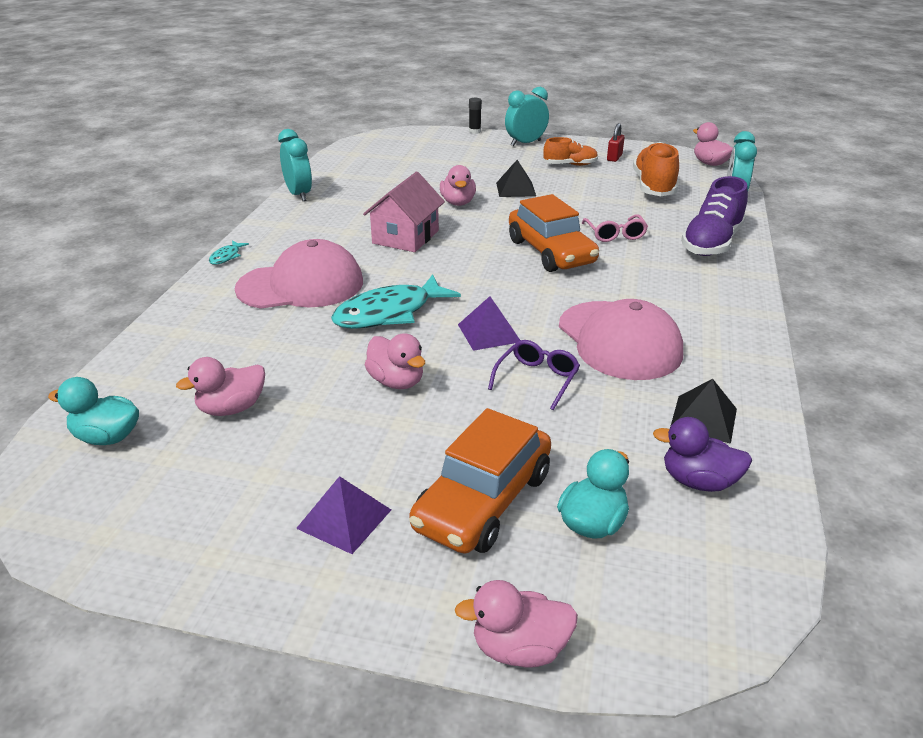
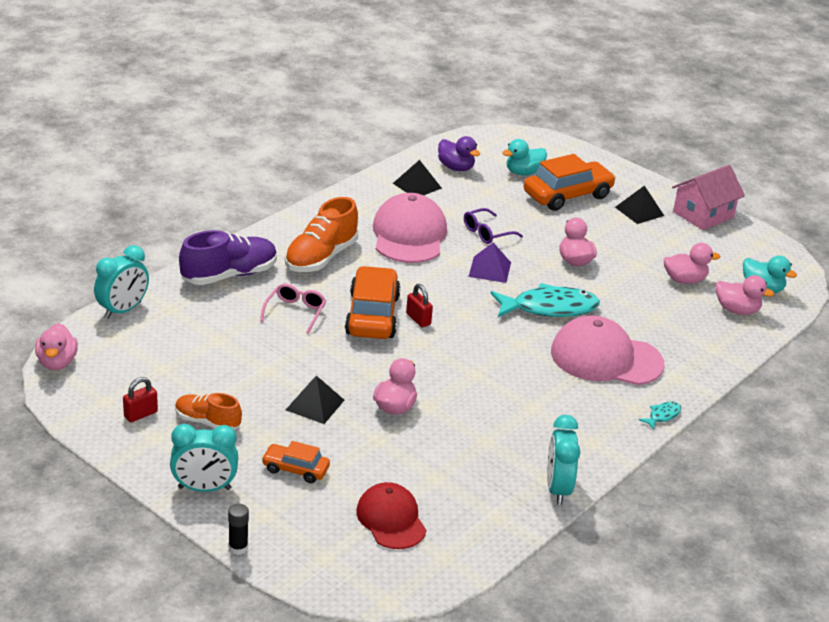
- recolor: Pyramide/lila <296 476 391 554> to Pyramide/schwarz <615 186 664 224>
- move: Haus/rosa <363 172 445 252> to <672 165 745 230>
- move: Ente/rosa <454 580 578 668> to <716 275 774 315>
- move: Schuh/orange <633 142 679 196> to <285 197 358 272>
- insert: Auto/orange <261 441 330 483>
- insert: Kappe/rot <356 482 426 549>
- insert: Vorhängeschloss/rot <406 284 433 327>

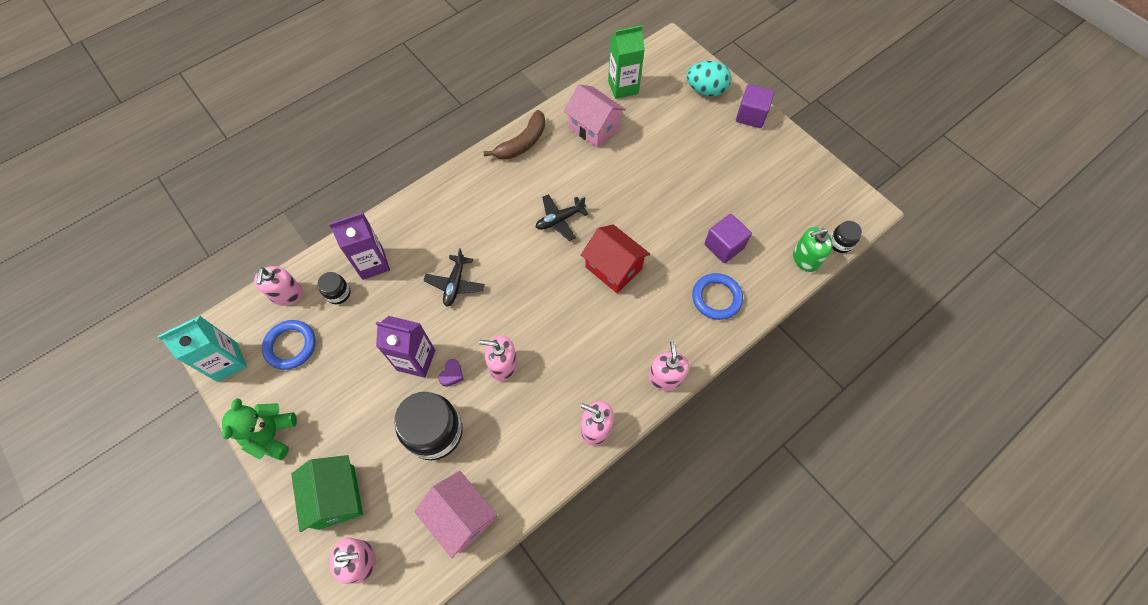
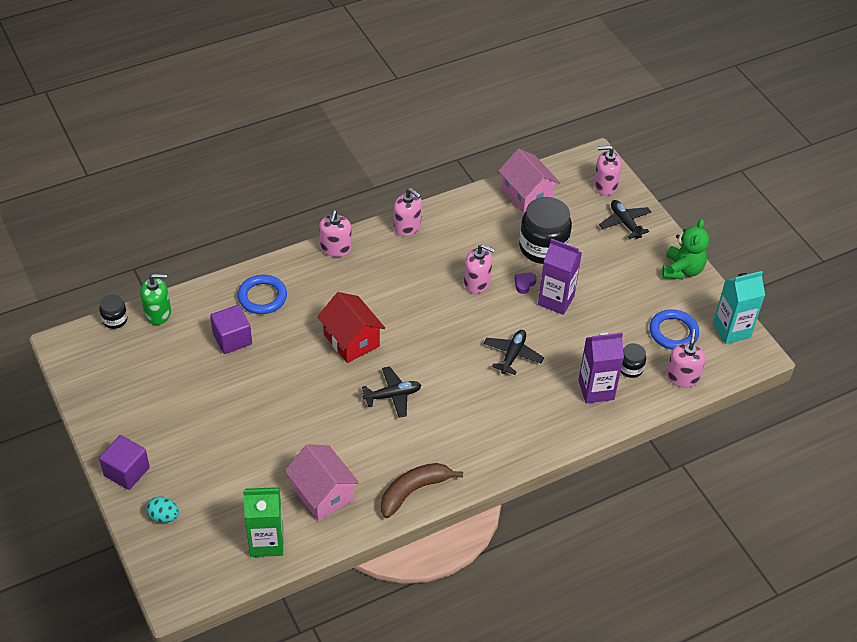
- replace: Haus/grün <291 455 363 532> to Flugzeug/schwarz <599 200 651 239>
- resize: Ei/türkis <686 61 731 96> = <146 497 179 523> x0.59

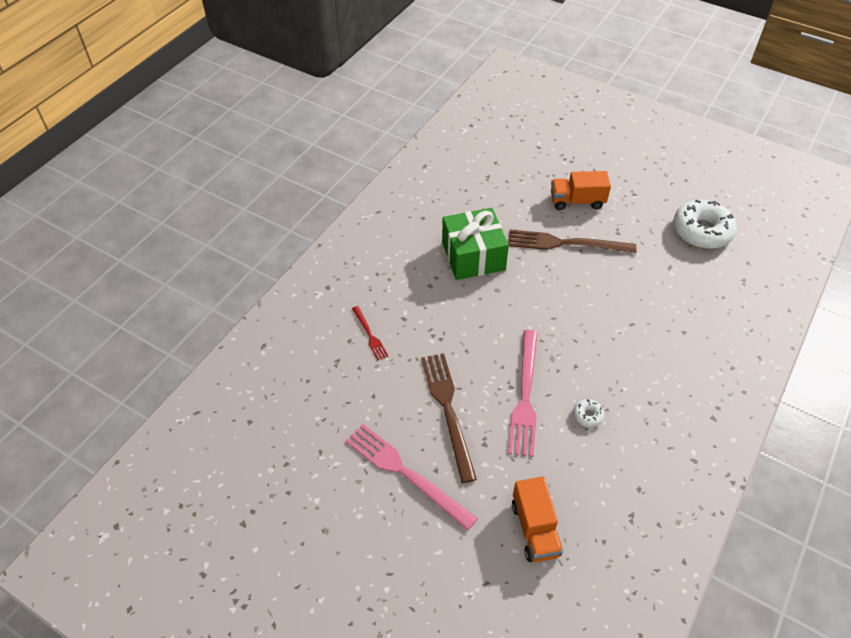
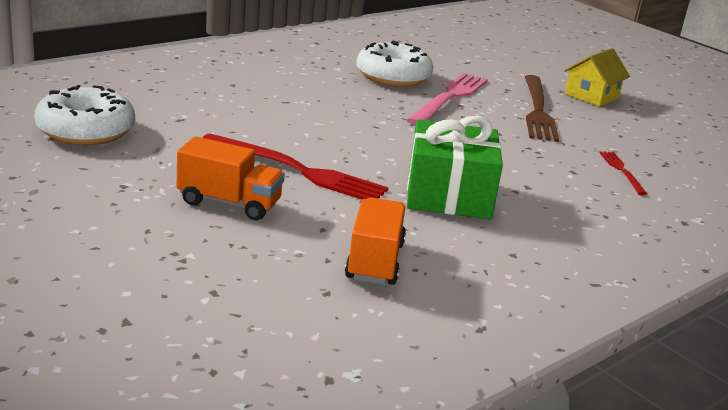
- replace: Gabel/rosa <346 424 478 531> to Haus/gelb <564 48 630 106>
- recolor: Gabel/braun <508 230 637 254> to Gabel/rot <202 133 388 200>
- move: Lastwagen/orange <512 477 563 562> to <345 197 406 285>
- resize: Donut/weiß <573 399 604 427> = <356 41 433 87> x2.35

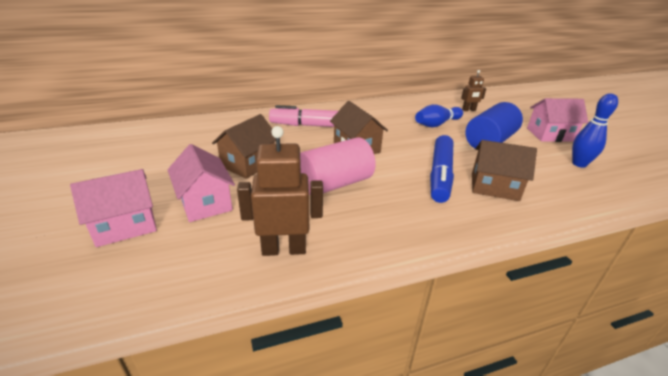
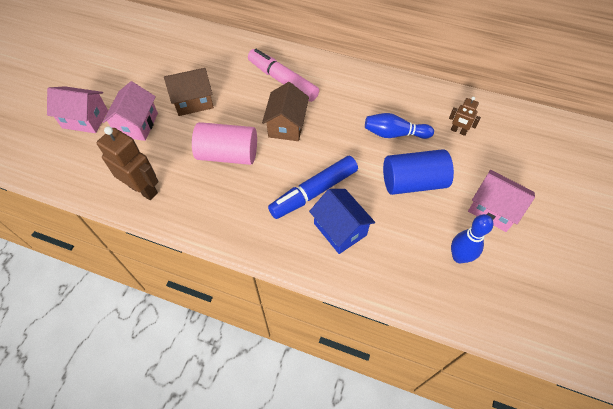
- recolor: Haus/braun <472 140 537 201> to Haus/blau <309 189 375 254>

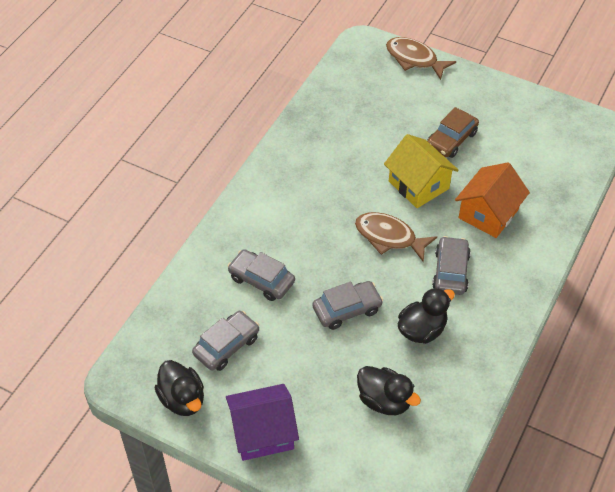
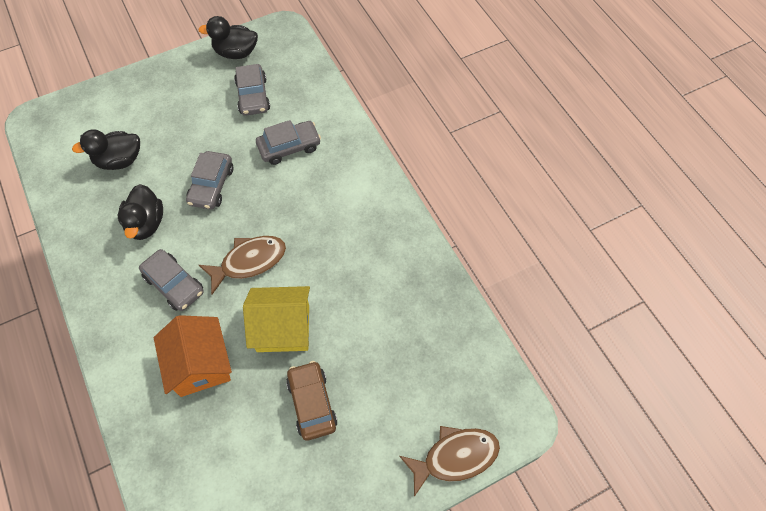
- delete: Haus/lila <226 384 299 461>

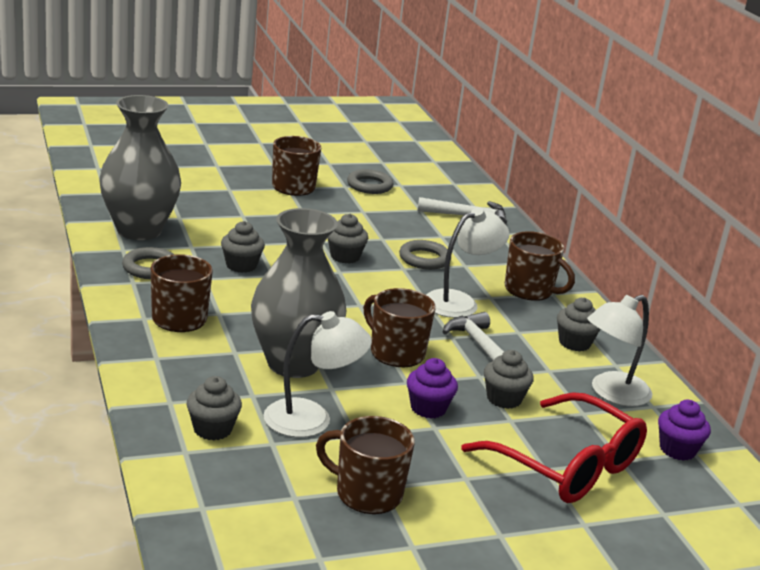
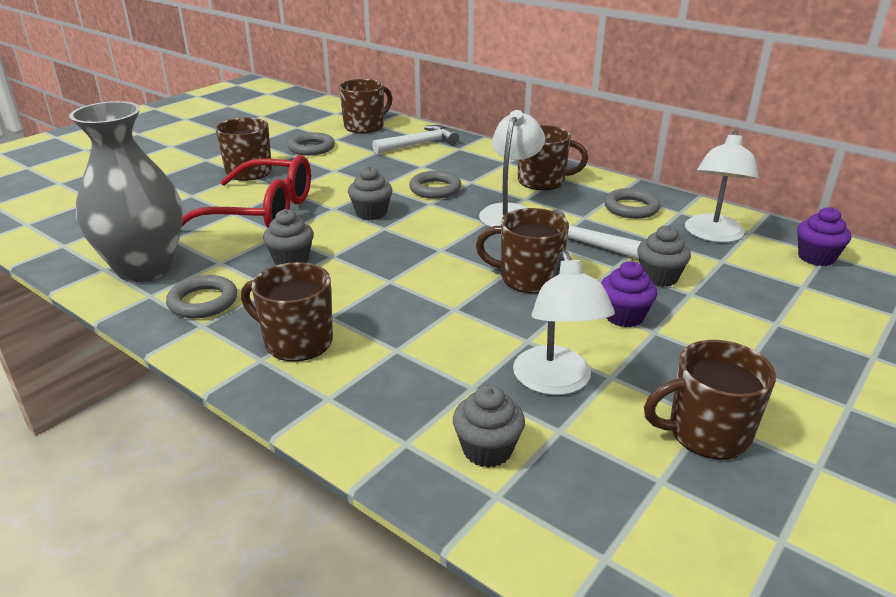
- delete: Vase/grau <251 208 346 378>
- rotate: Lampe/weiß <263 311 372 438> = <513 251 615 395> 120 degrees clockwise
- move: Brille/rot <461 392 647 503> to <182 155 311 228>
- replace: Muffin/grau <557 298 601 351> to Ring/grau <604 188 661 219>
- insert: Tasse/braun <339 79 393 133>

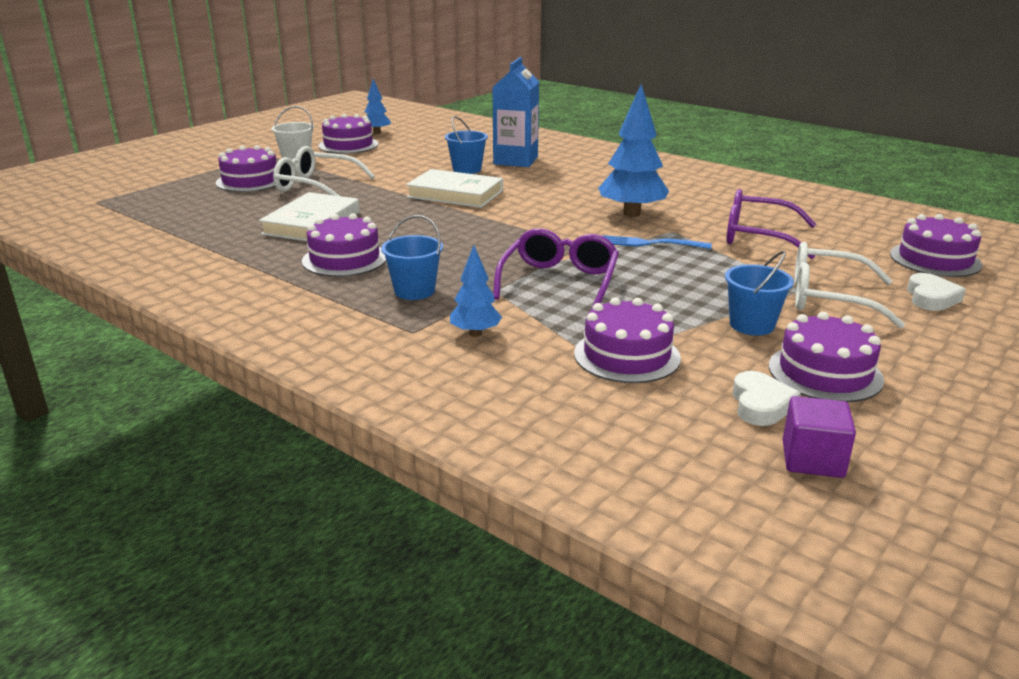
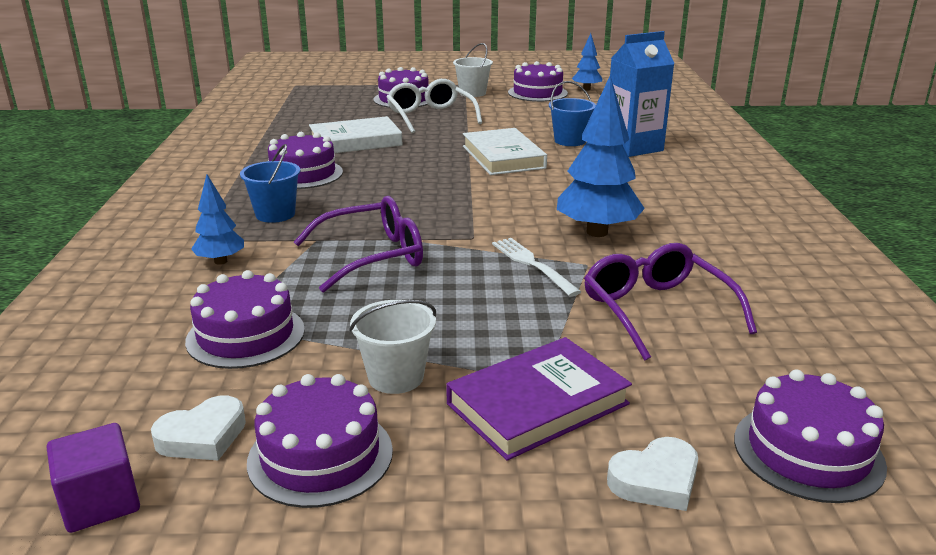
- recolor: Gabel/blau <603 235 712 249> to Gabel/weiß <492 238 581 297>
- recolor: Eimer/blau <725 251 794 335> to Eimer/weiß <349 300 436 394>
- replace: Brille/weiß <794 242 905 328> to Buch/lila <446 337 632 461>

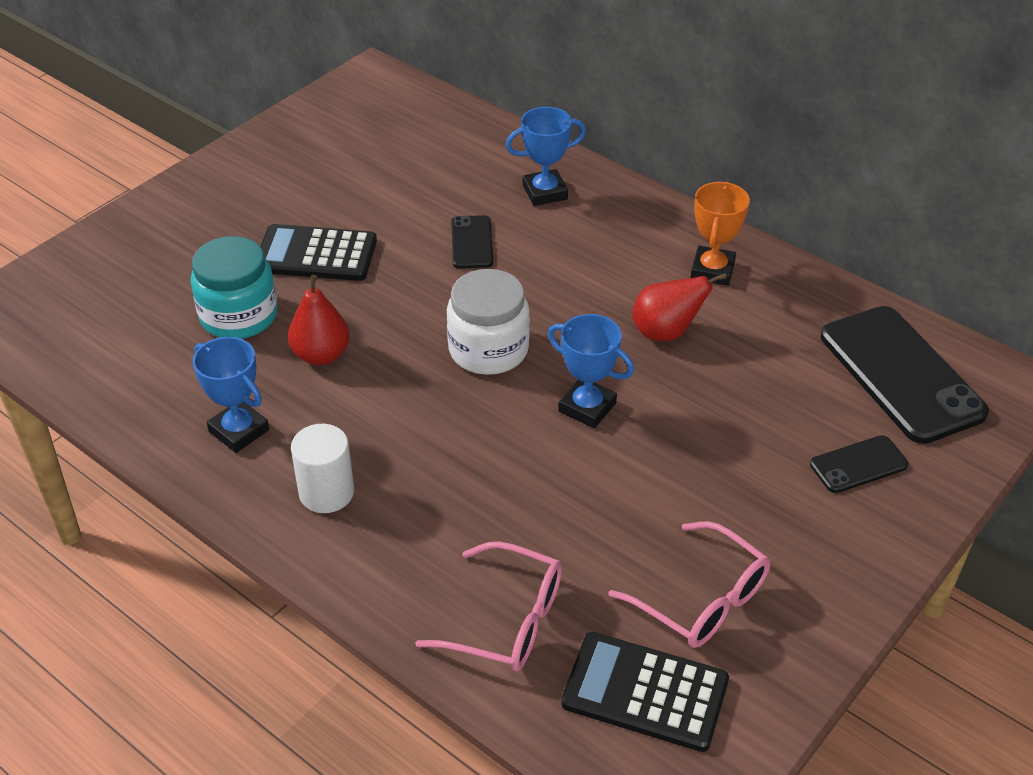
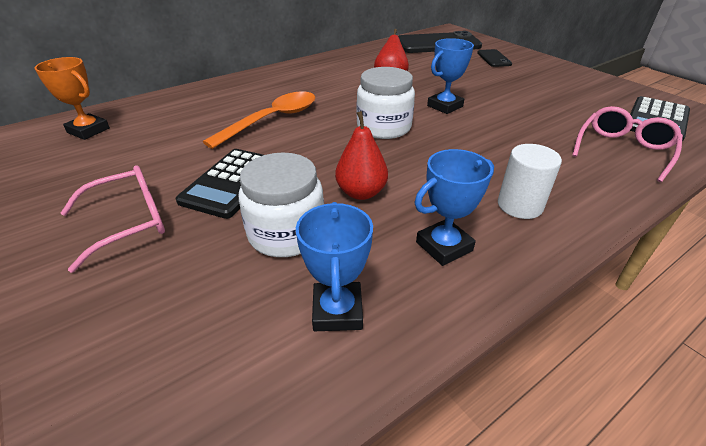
- recolor: Einmachglas/türkis <191 236 278 339> to Einmachglas/weiß <239 153 324 257>
- replace: Handy/schwarz <451 215 493 269> to Löffel/orange <203 91 315 149>
- move: Pokal/blau <506 107 586 206> to <296 202 373 331>
- move: Brille/rosa <609 521 770 648> to <61 165 165 273>
- move: Pokal/orange <690 182 750 286> to <34 57 110 140>

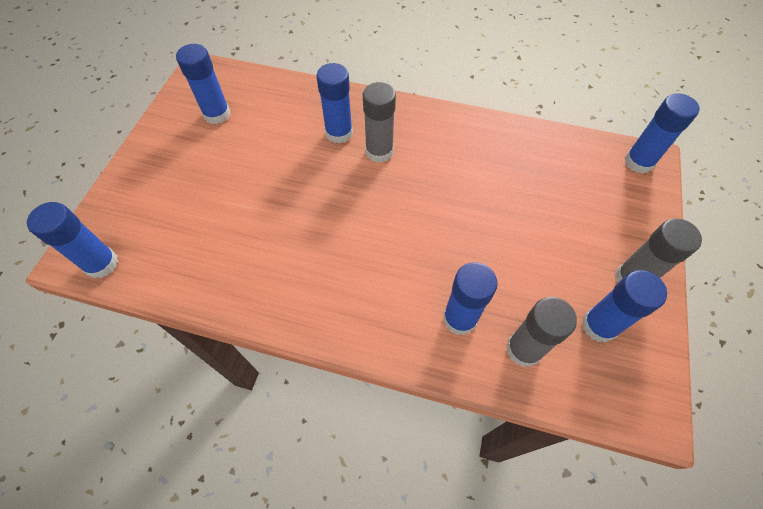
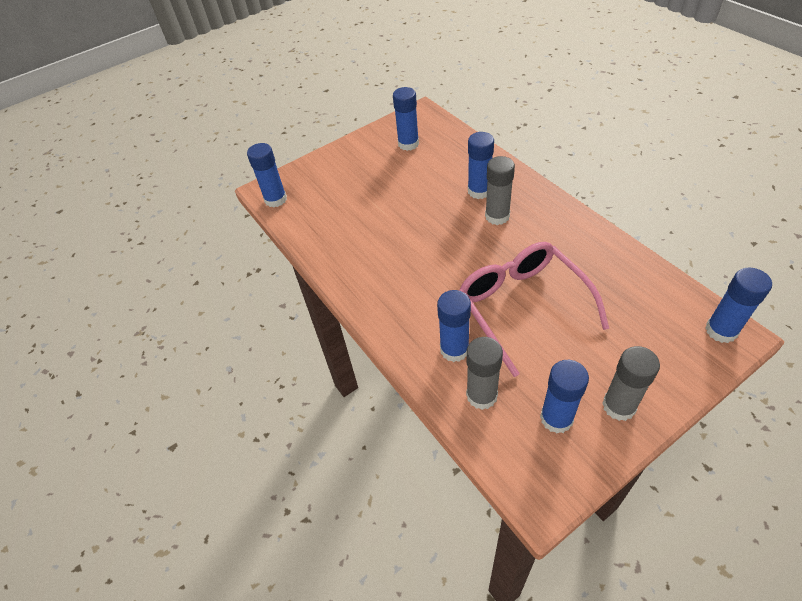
- insert: Brille/rosa <459 242 609 377>

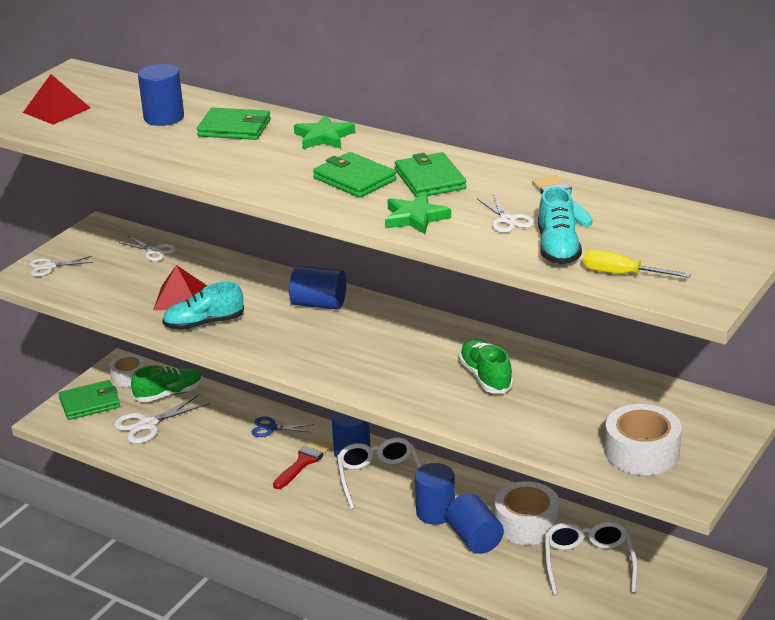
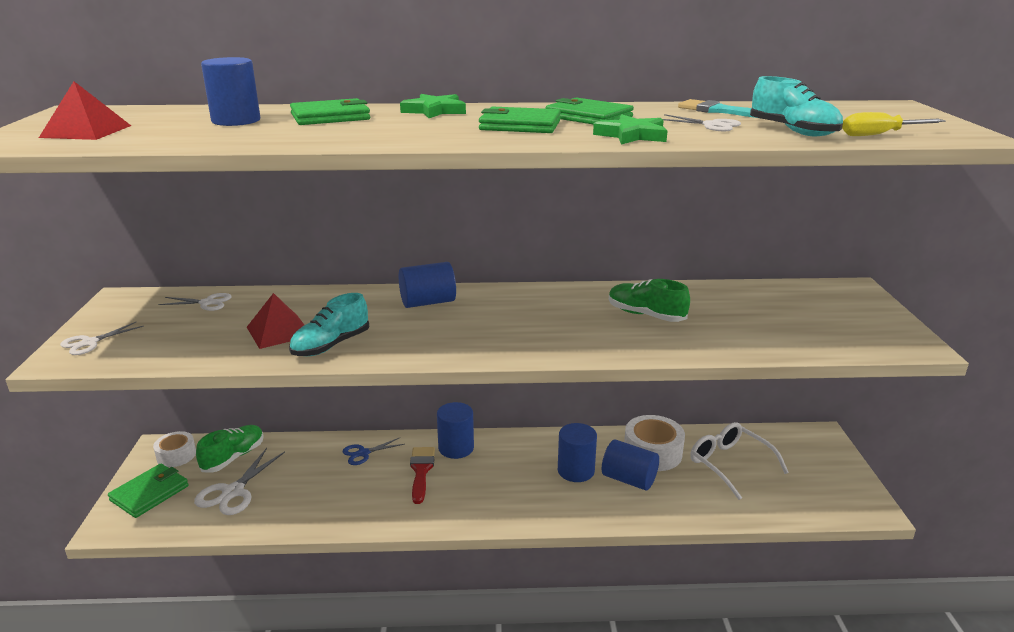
- delete: Brille/weiß <337 438 422 510>
- delete: Klebeband/weiß <605 404 682 475>

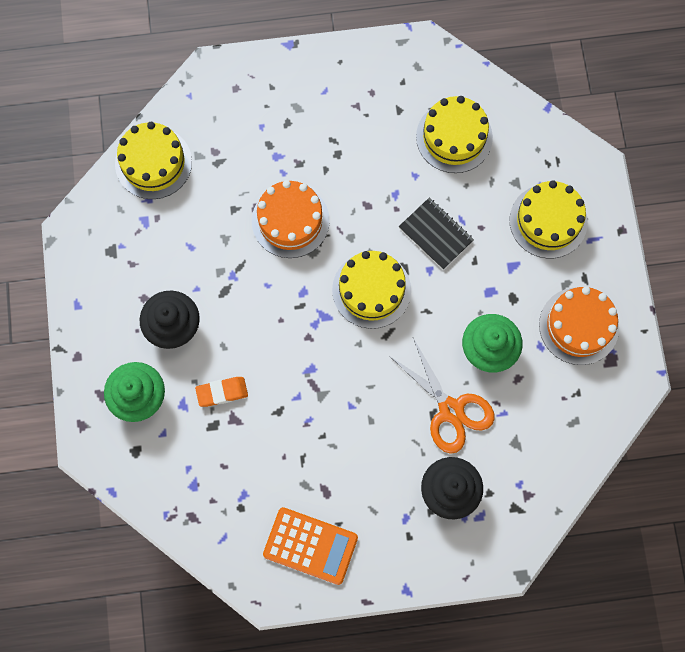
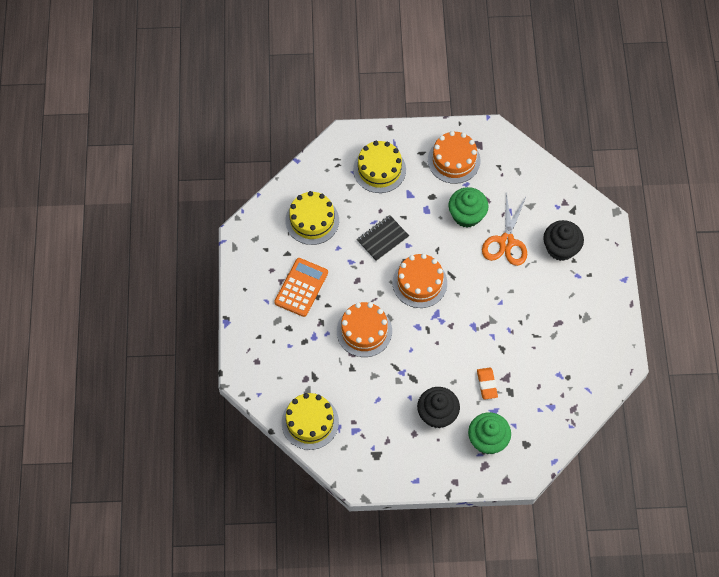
- move: Taschenrechner/orange <263 507 358 585> to <274 258 328 317>
- recolor: Kuchen/gelb <332 251 411 329> to Kuchen/orange <393 254 447 308>
- rotate: Schere/orange <389 338 495 454> = <482 193 527 266> 135 degrees clockwise

